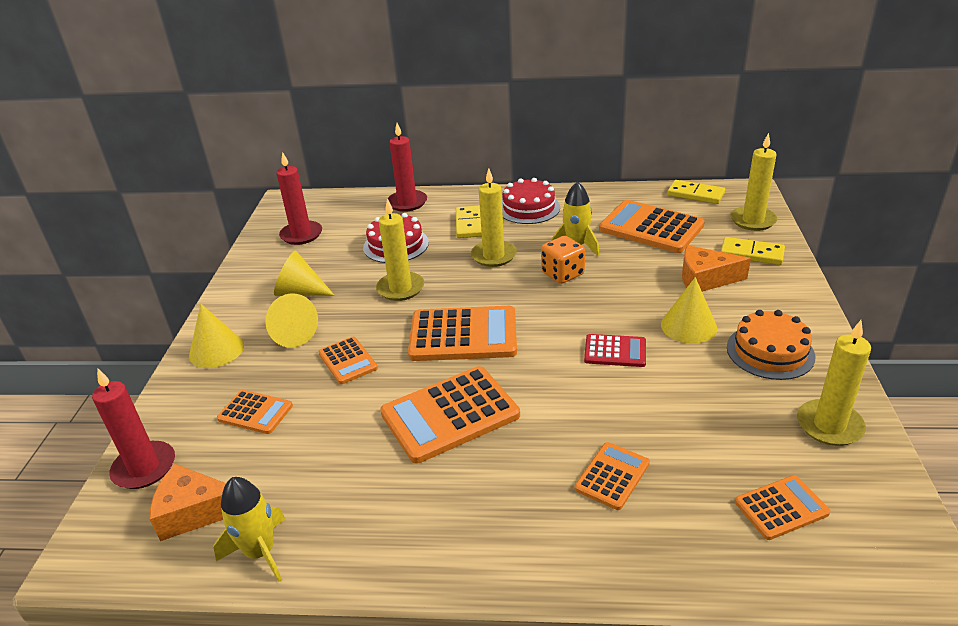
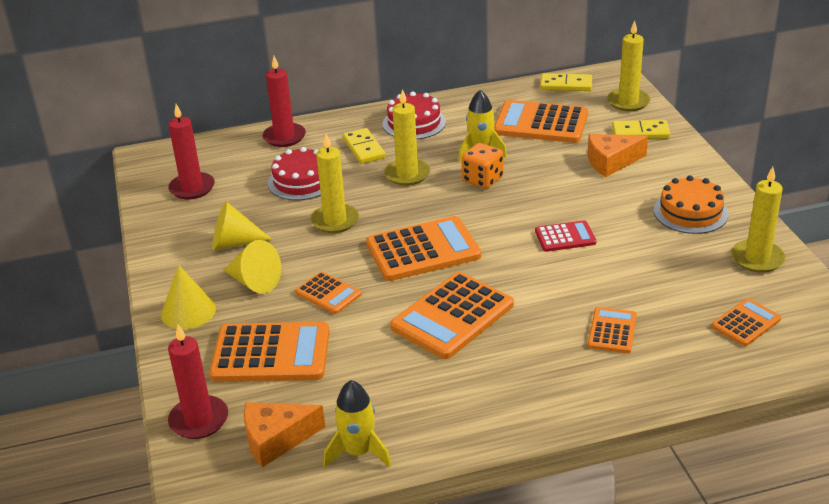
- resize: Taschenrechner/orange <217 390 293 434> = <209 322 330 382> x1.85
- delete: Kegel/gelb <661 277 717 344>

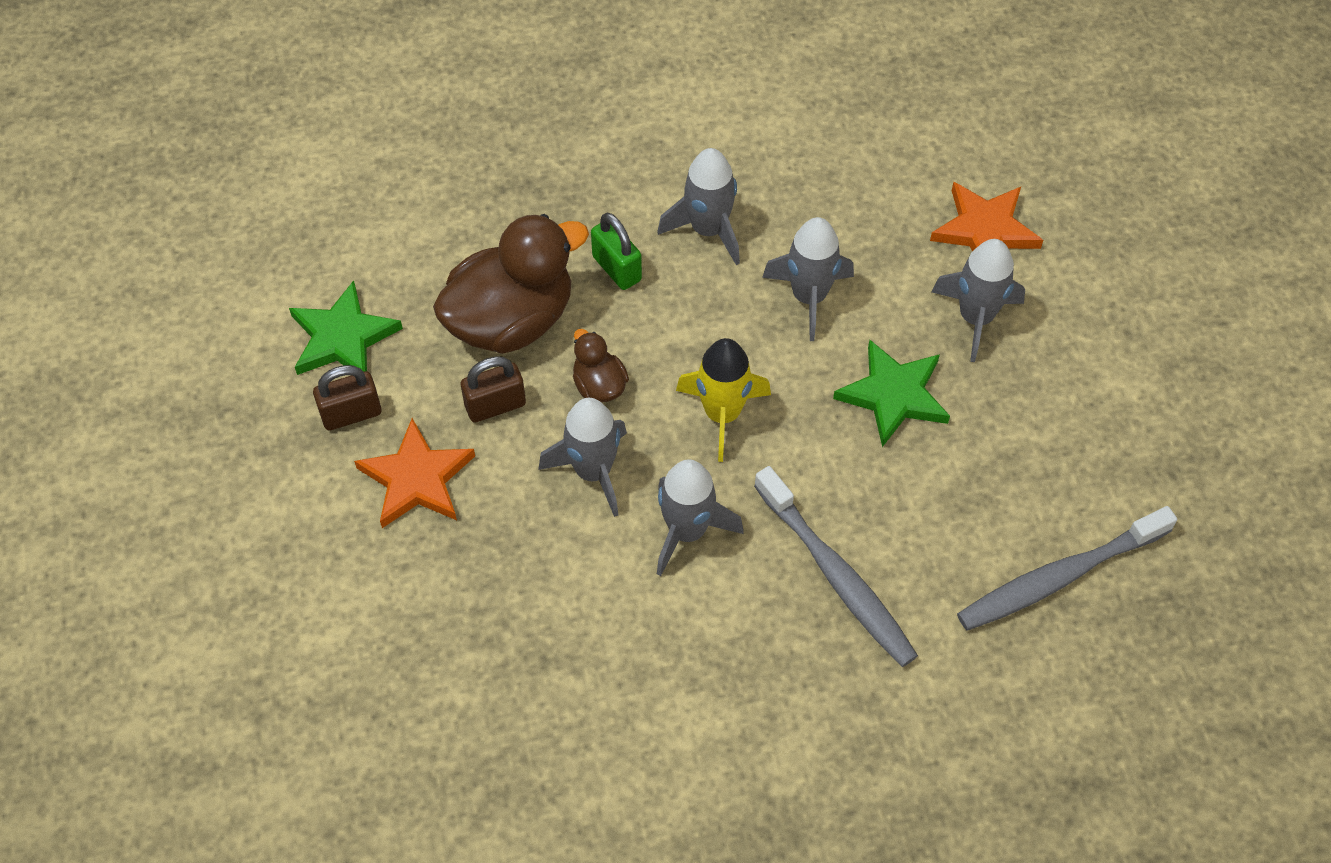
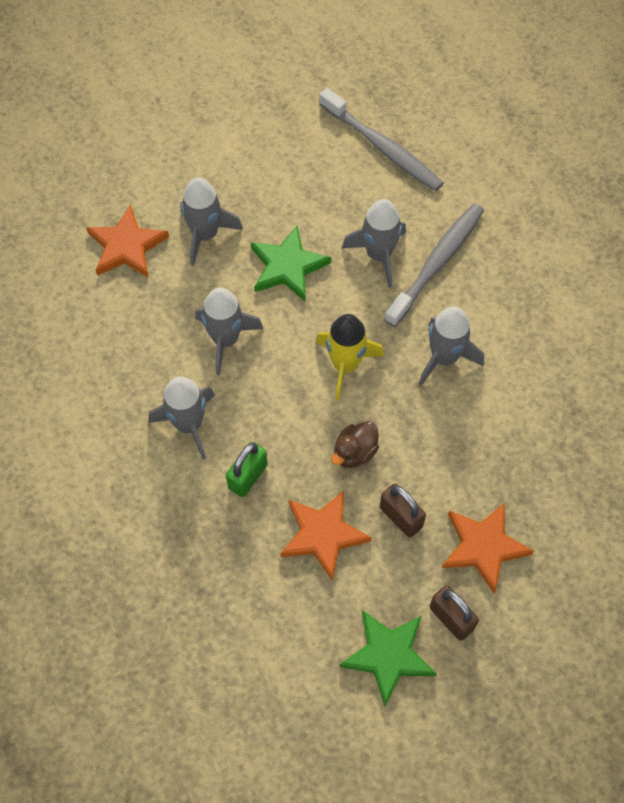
- replace: Ente/braun <433 214 589 354> to Stern/orange <280 491 372 580>
- move: Rakete/grau <538 398 627 517> to <342 199 406 287>

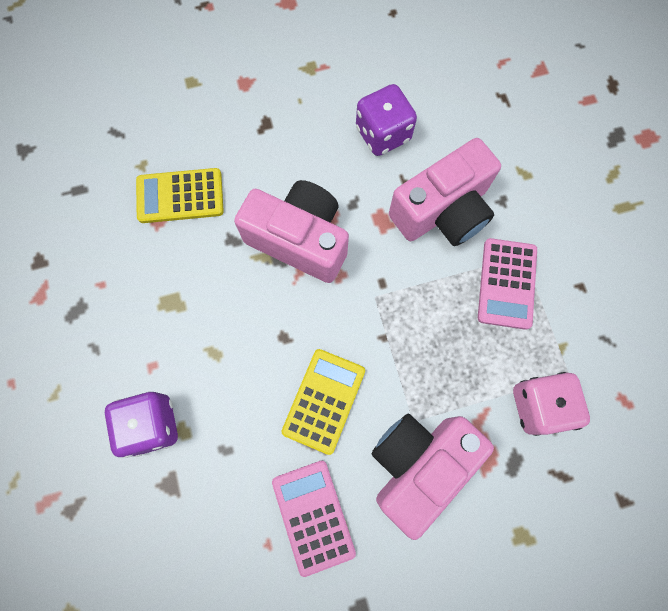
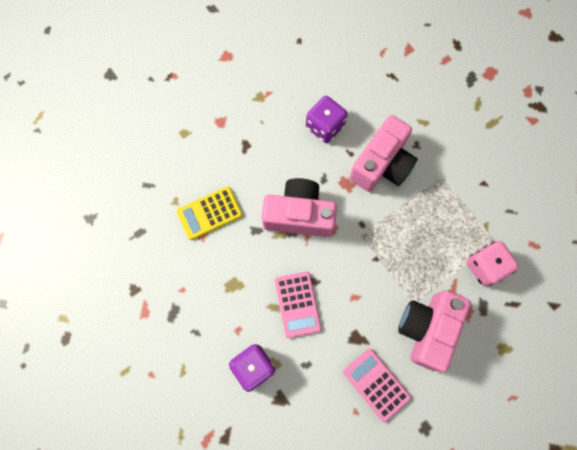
- delete: Taschenrechner/gelb <281 349 365 455>
- move: Taschenrechner/rosa <478 238 537 330> to <275 271 321 338>

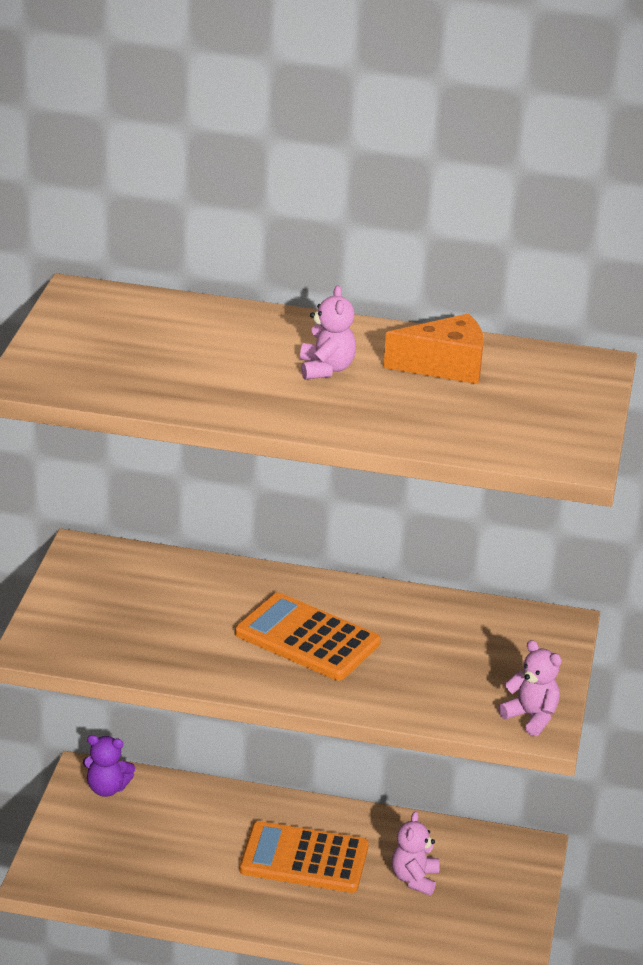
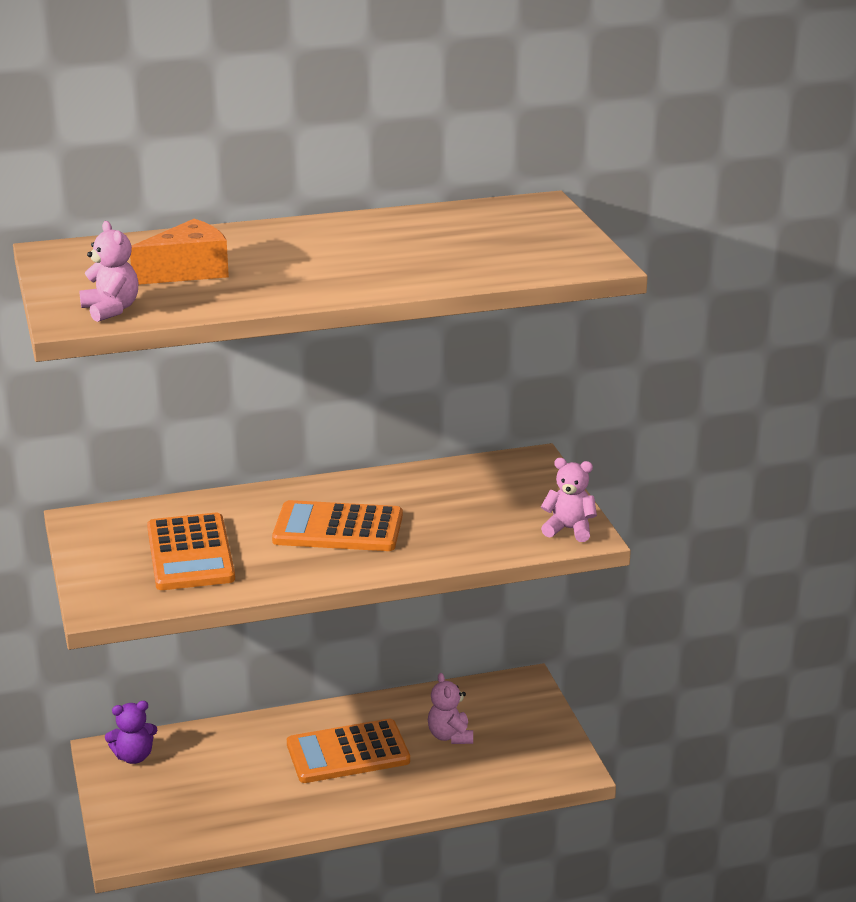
- move: Teddybär/rosa <300 286 356 380> to <79 221 139 322>
- move: Käse/orange <383 313 484 384> to <130 219 229 285>
- insert: Taschenrechner/orange <147 513 235 590>

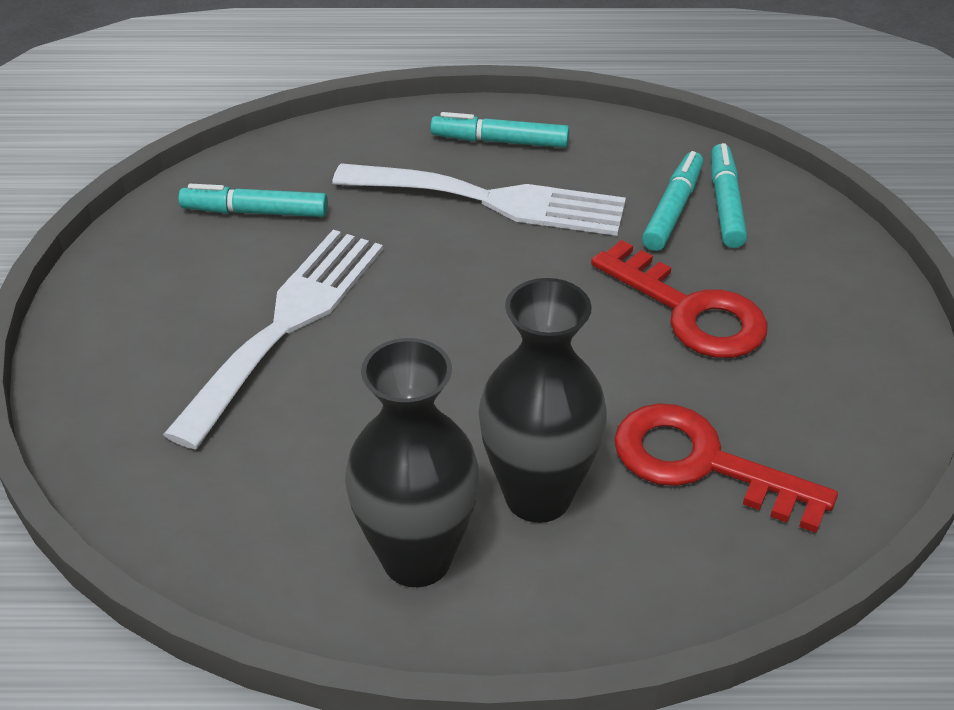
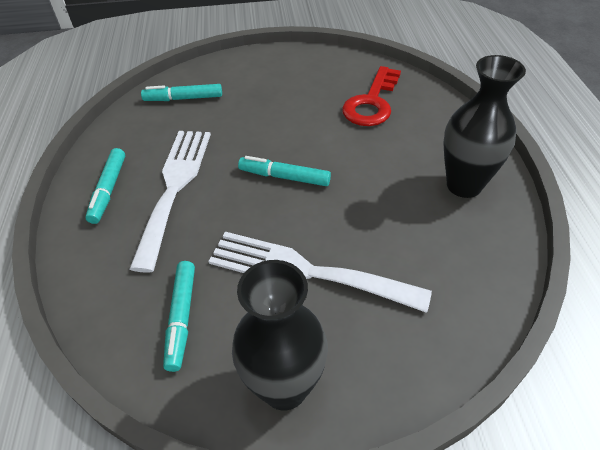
- move: Vase/schwarz <478 278 607 523> to <232 260 328 410>
- delete: Schlüssel/rot <591 240 768 358>
- move: Filzstift/türkis <642 151 703 251> to <238 156 331 186>

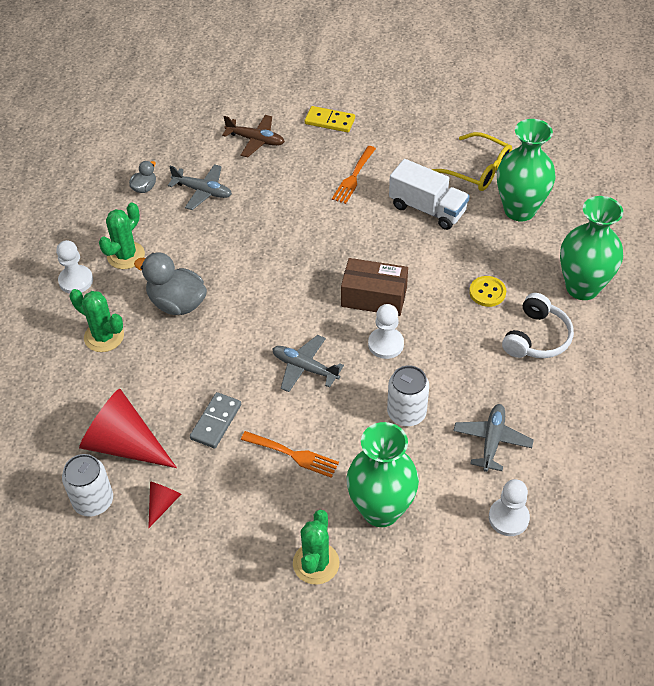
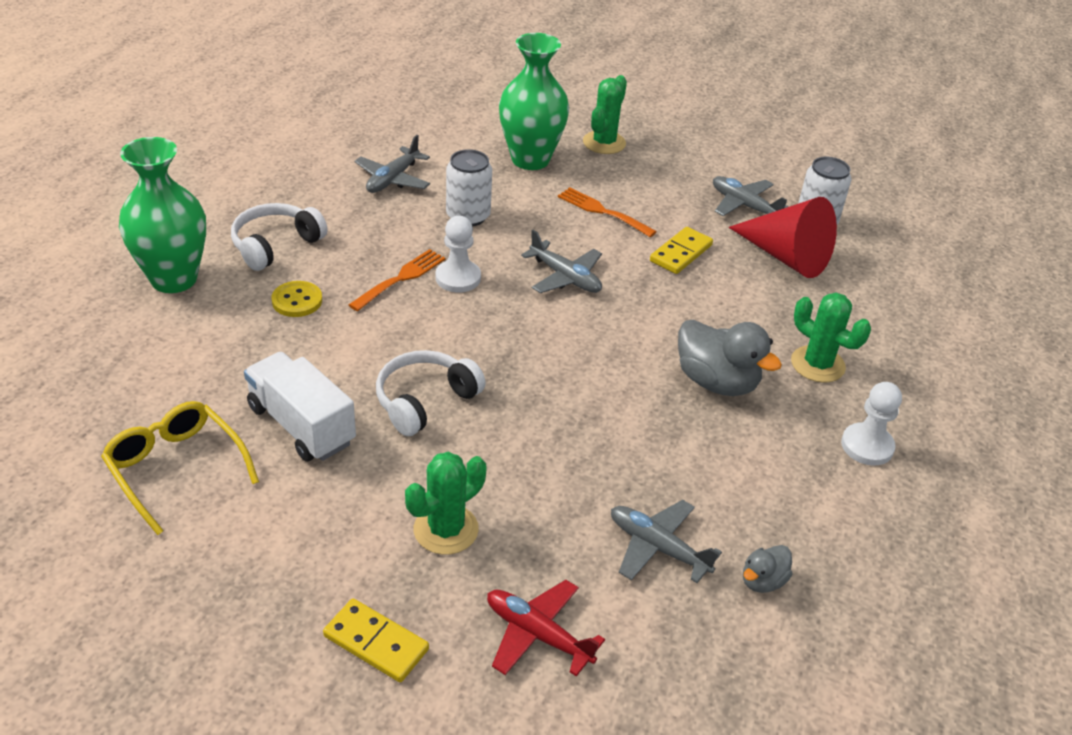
- move: Kaktus/grün <99 202 145 269> to <405 452 487 555>
- replace: Kegel/rot <148 481 181 529> to Flugzeug/grau <713 176 789 216>
- recolor: Dominostein/grau <190 392 241 448> to Dominostein/gelb <650 227 713 274>
- recolor: Flugzeug/braun <222 115 285 158> to Flugzeug/rot <487 580 605 677>
- move: Gabel/orange <332 146 376 204> to <349 249 446 311>
- delete: Schachtel/braun <341 258 408 316>
- delete: Bauer/weiß <489 479 530 536>
- delete: Vase/grün <497 119 556 221>
- insert: Kopfhörer/weiß <376 350 486 436>

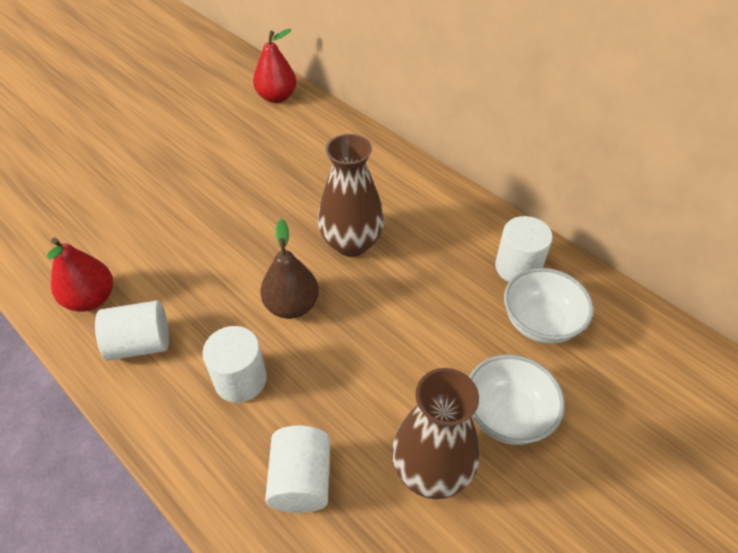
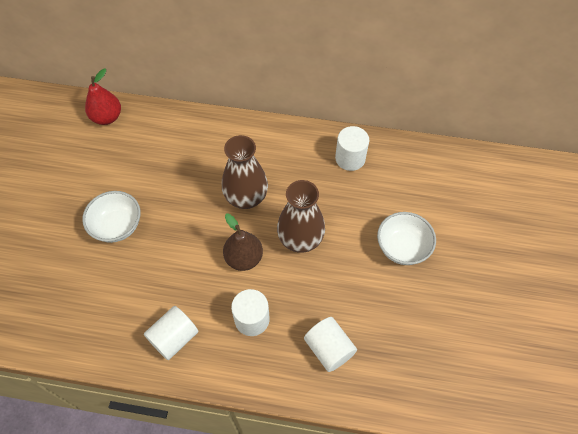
- delete: Birne/rot <47 238 113 312>
- move: Vase/braun <392 368 480 499> to <277 180 325 253>
- move: Schüssel/weiß <504 268 594 344> to <82 191 141 243>

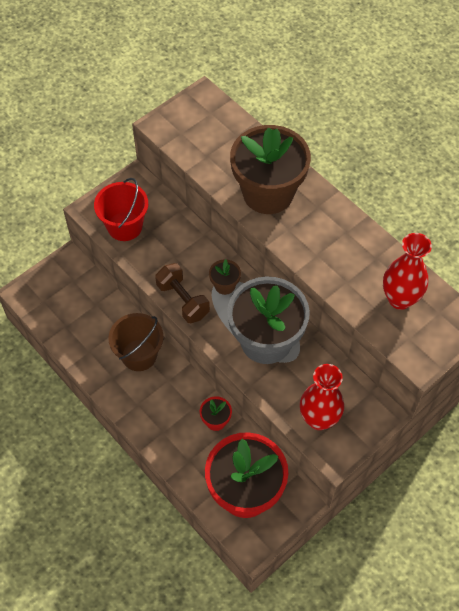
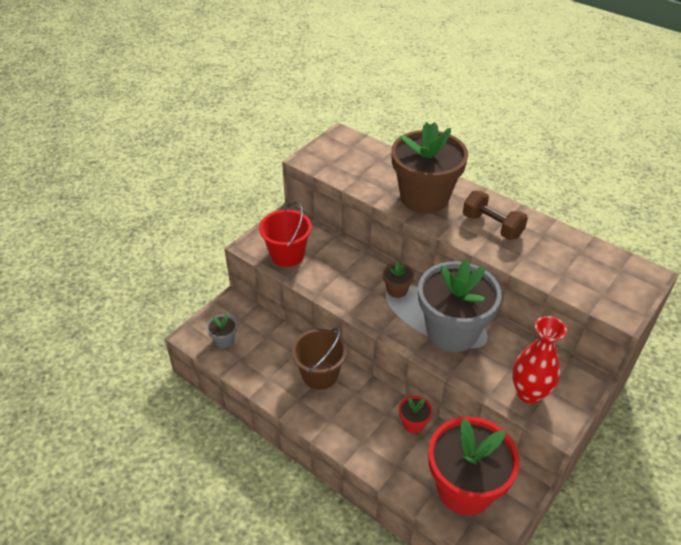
- move: Hantel/braun <155 263 210 323> to <463 191 528 240>
- delete: Vase/rot <383 233 432 310>
- insert: Blumentopf/grau <207 314 237 348>

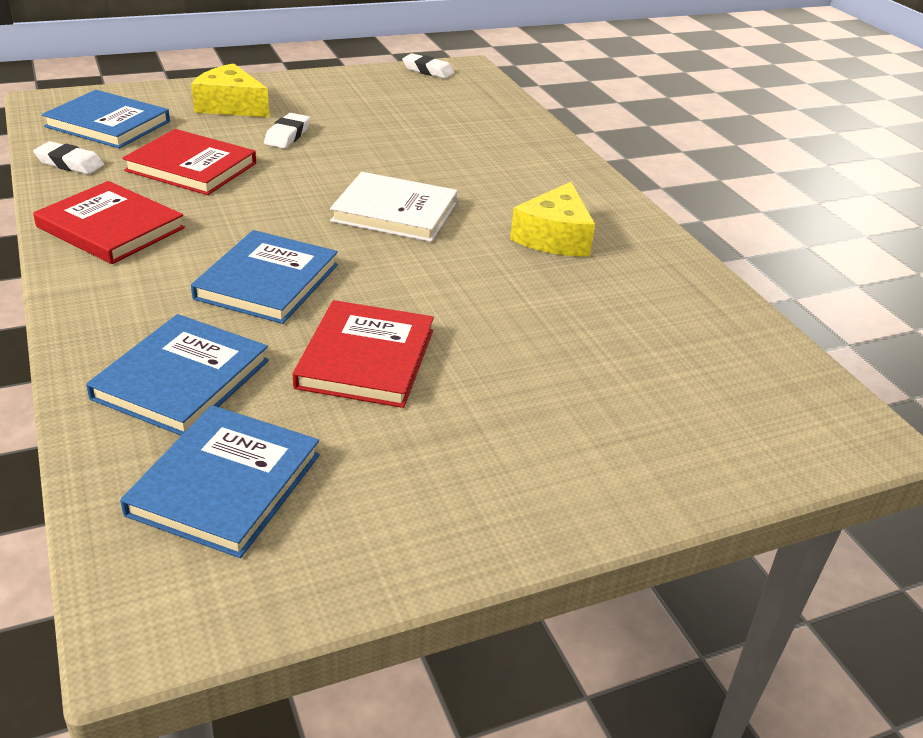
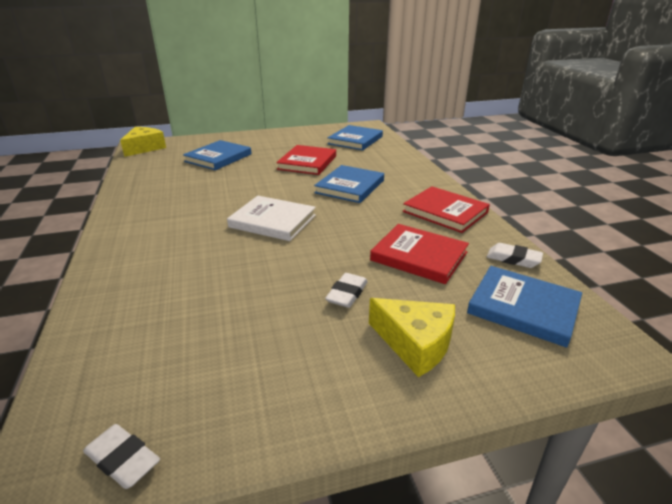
- move: Buch/blau <86 314 269 436> to <183 140 252 170>
- move: Käse/gelb <510 182 595 257> to <120 127 166 157>

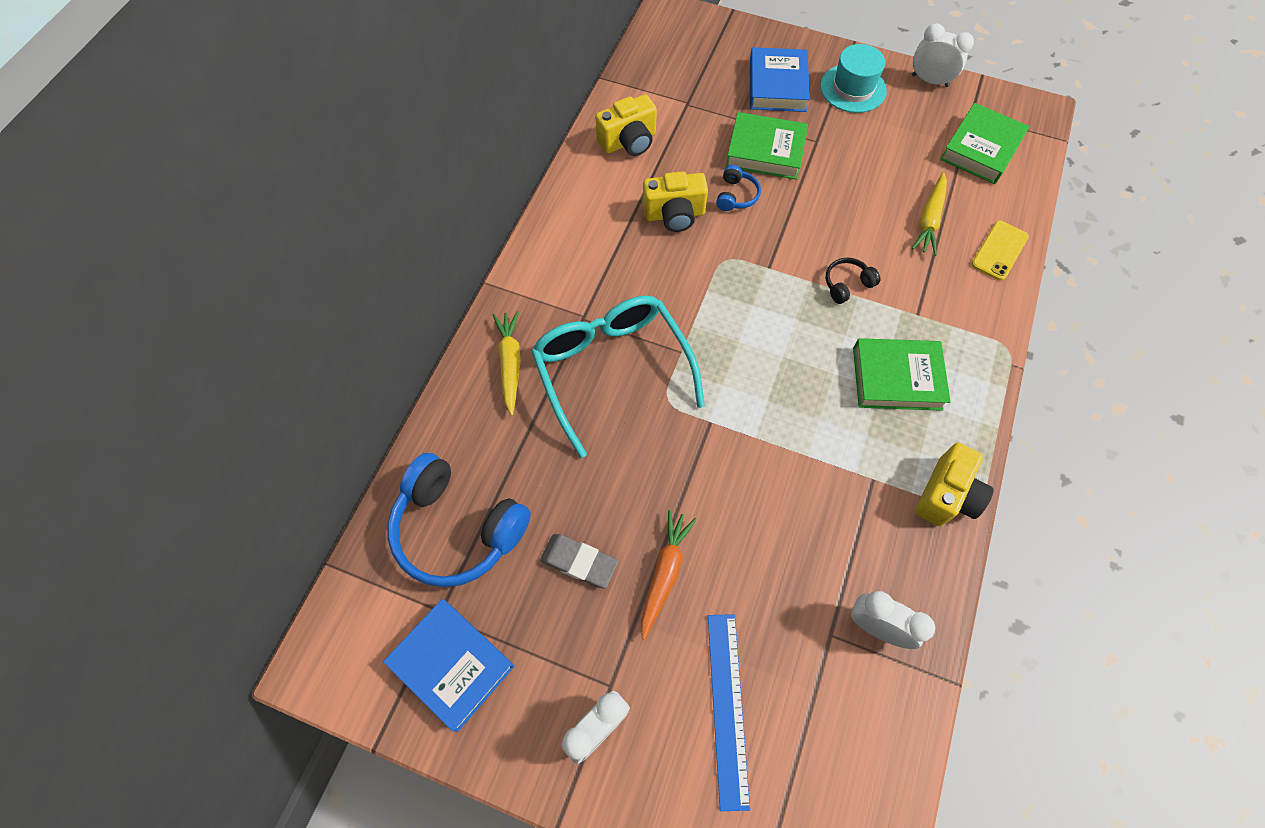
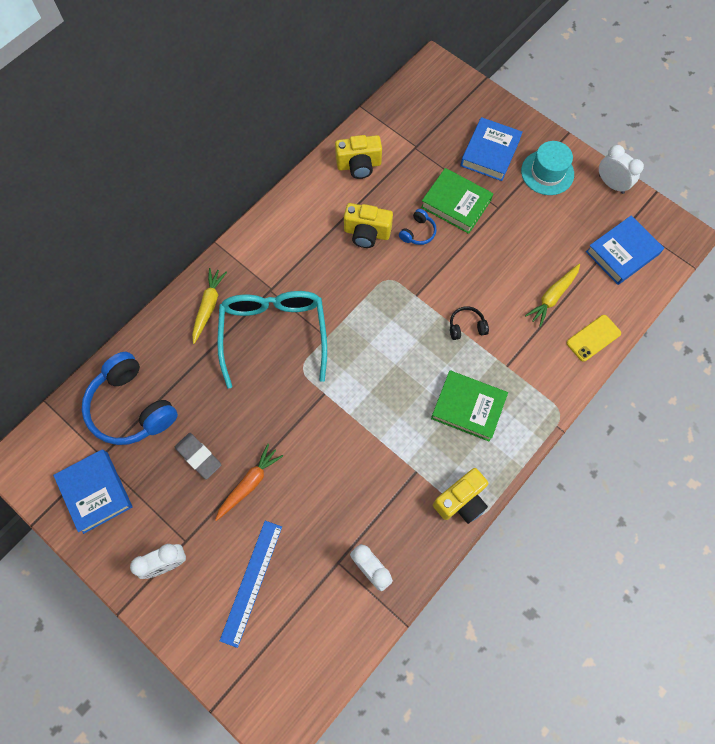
- recolor: Buch/grün <940 103 1029 184> to Buch/blau <586 215 664 285>

